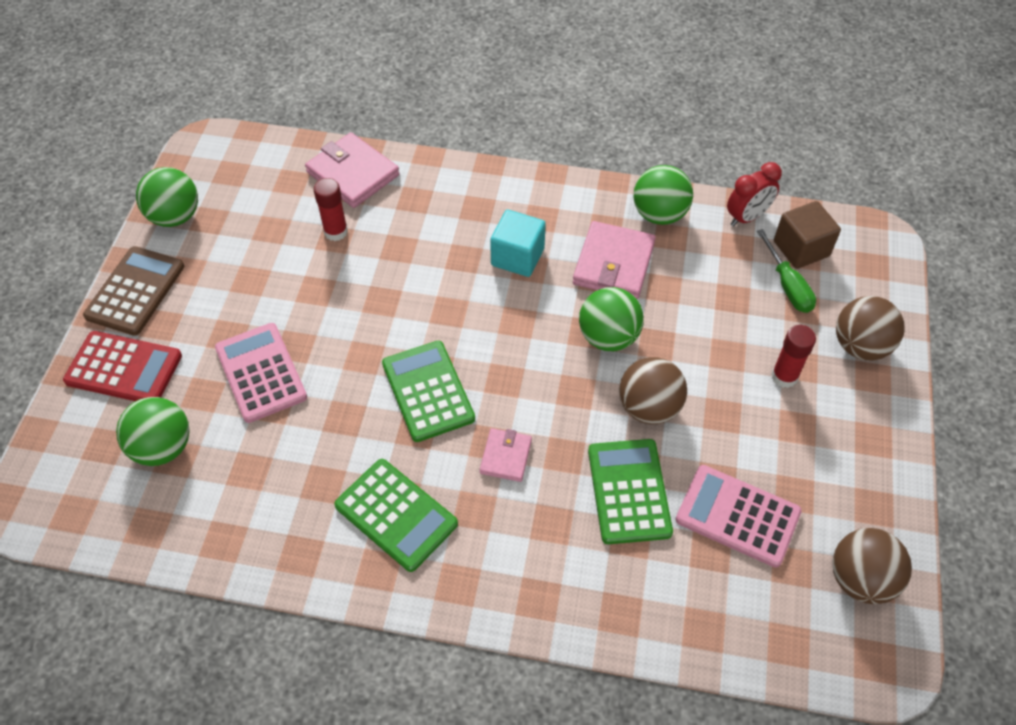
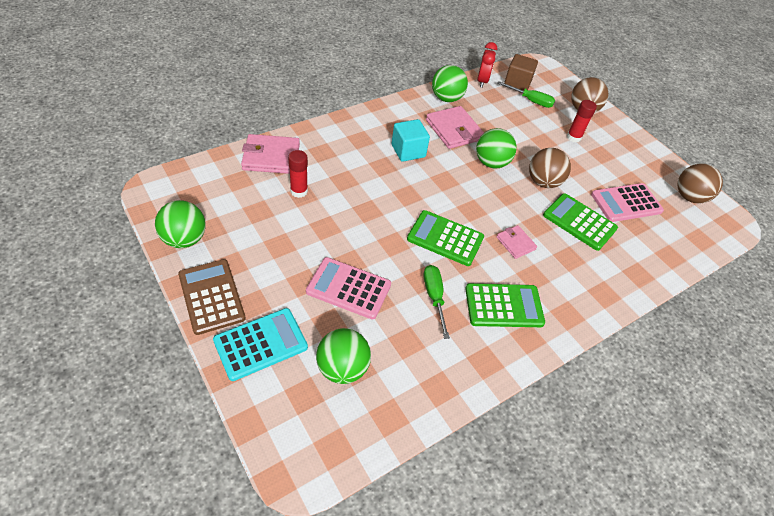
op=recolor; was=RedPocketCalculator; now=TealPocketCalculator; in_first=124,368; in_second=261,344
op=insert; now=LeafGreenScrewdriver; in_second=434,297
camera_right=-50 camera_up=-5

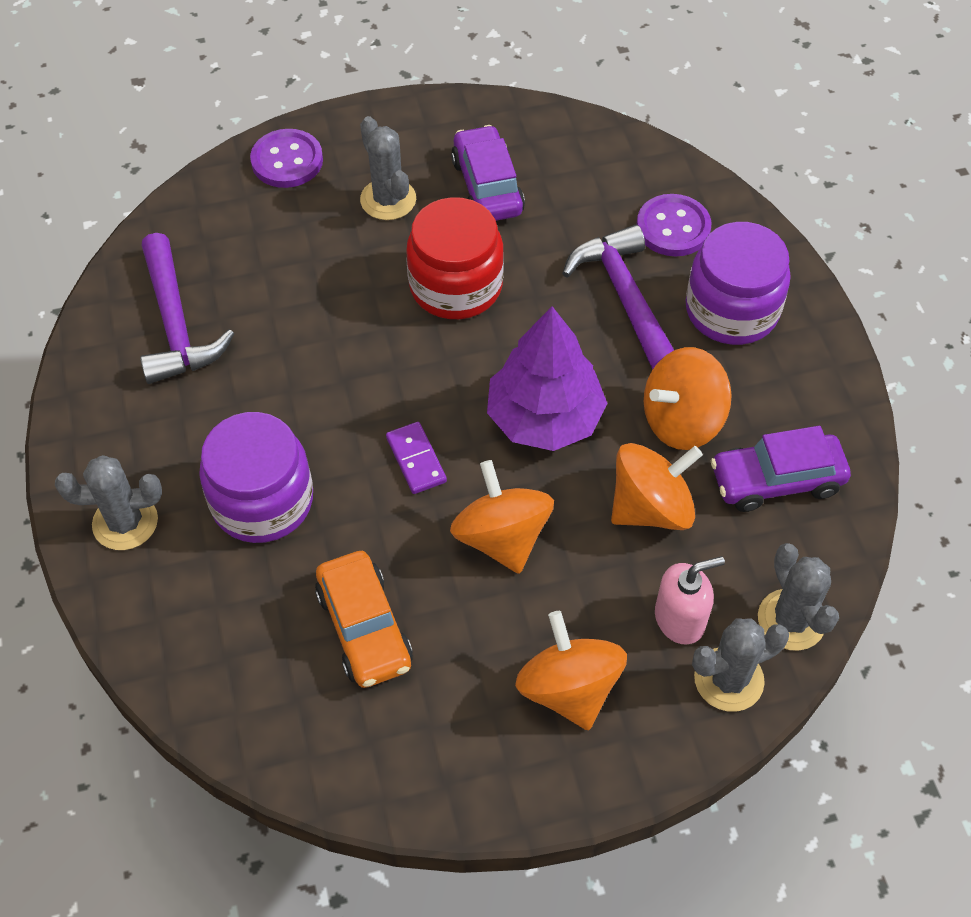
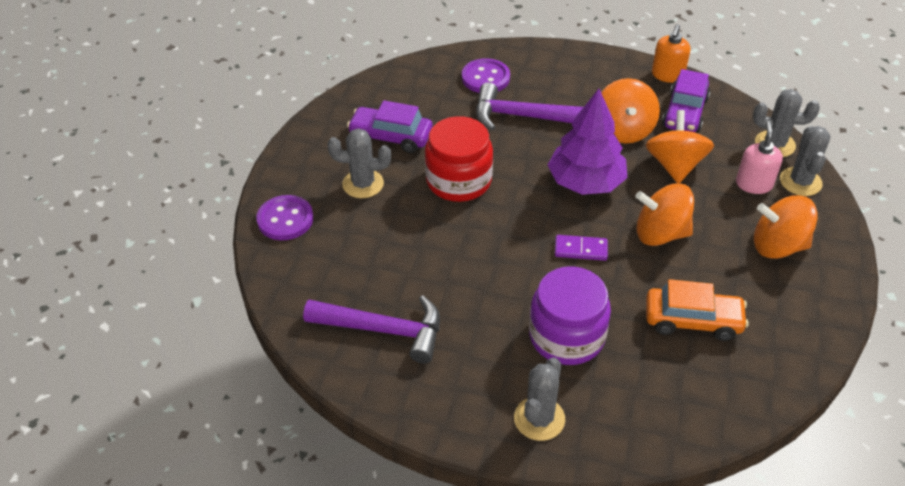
op=delete; was=PurplePreserveJar; in_first=731,310
op=insert; now=OrangeSoapDispenser; in_second=667,75
camera_right=-60 camera_up=-10

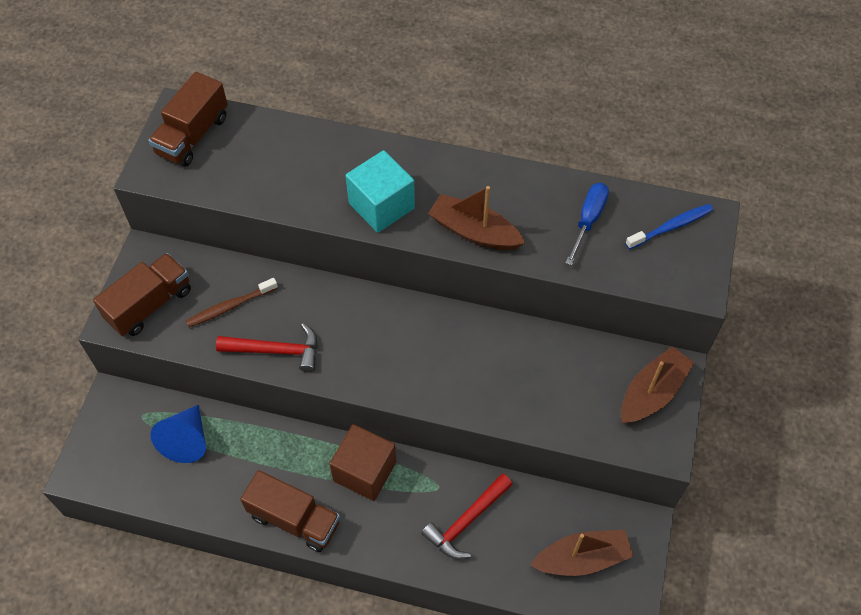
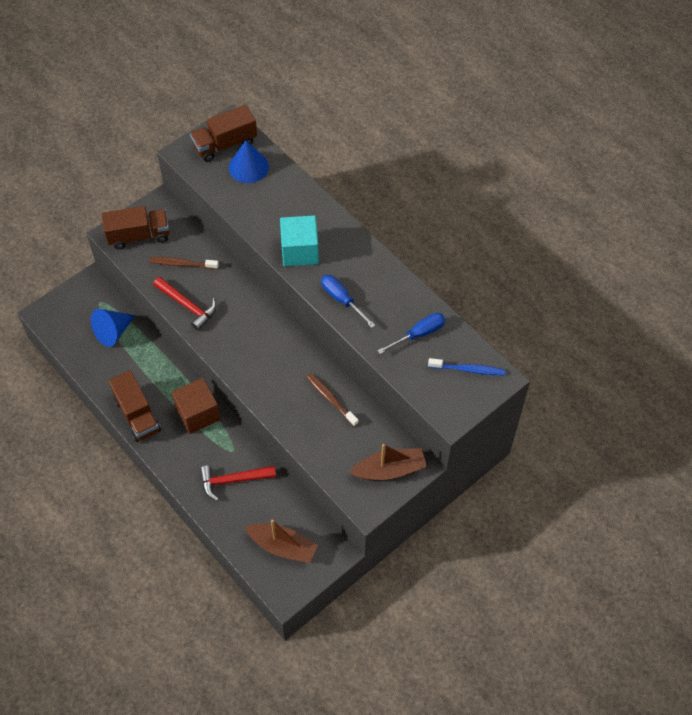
op=replace; was=DarkBrownToyBoat; now=CobaltScrewdriver; in_first=474,232; in_second=342,299
op=insert; now=CobaltConeShape; in_second=248,167
op=insert; now=DarkBrownToothBrush; in_second=330,399
camera_right=35 camera_up=0

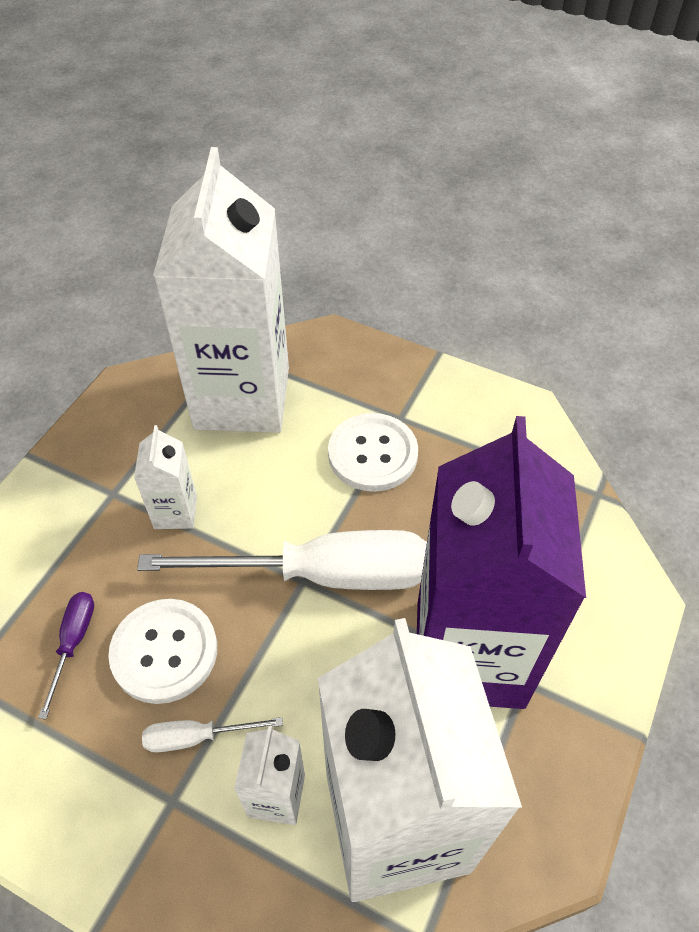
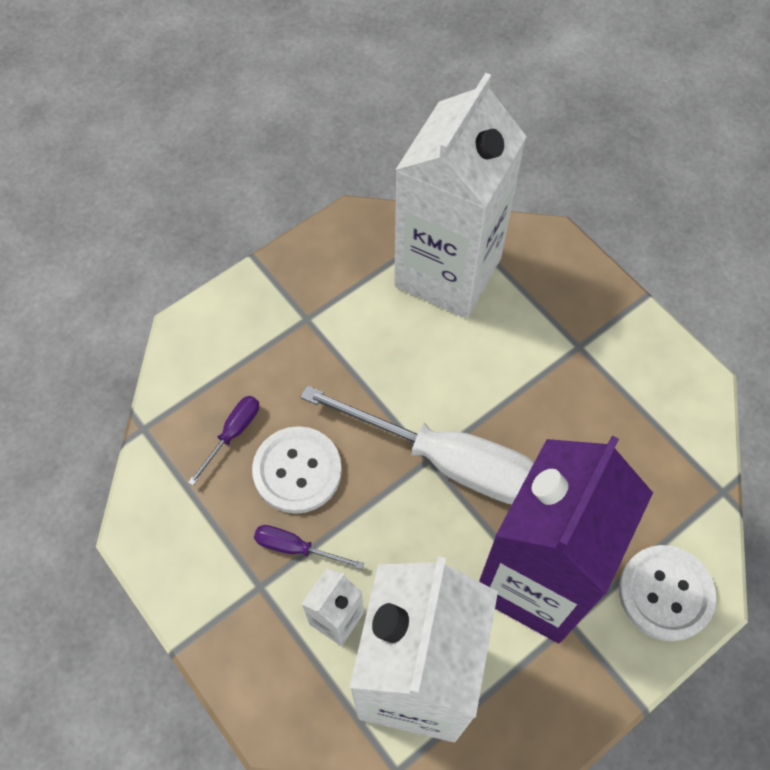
op=move; was=PureWhiteSewingButton; in_first=372,454; in_second=665,593
op=delete; was=PureWhiteCarton; in_first=175,512
op=recolor; was=PureWhiteScrewdriver; now=PurpleScrewdriver; in_first=197,737; in_second=296,548
camera_right=25 camera_up=10

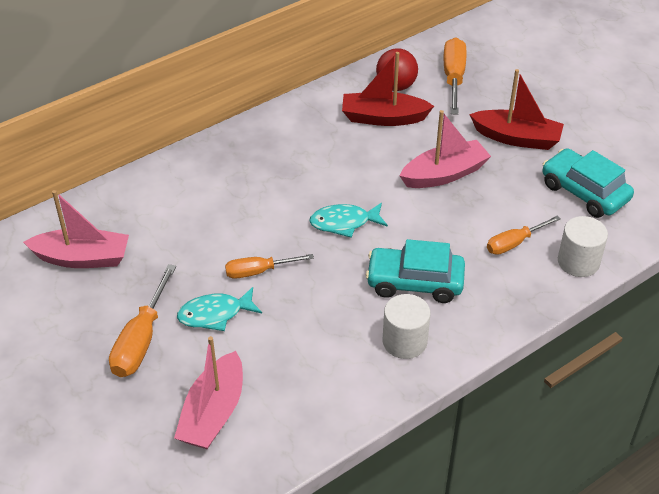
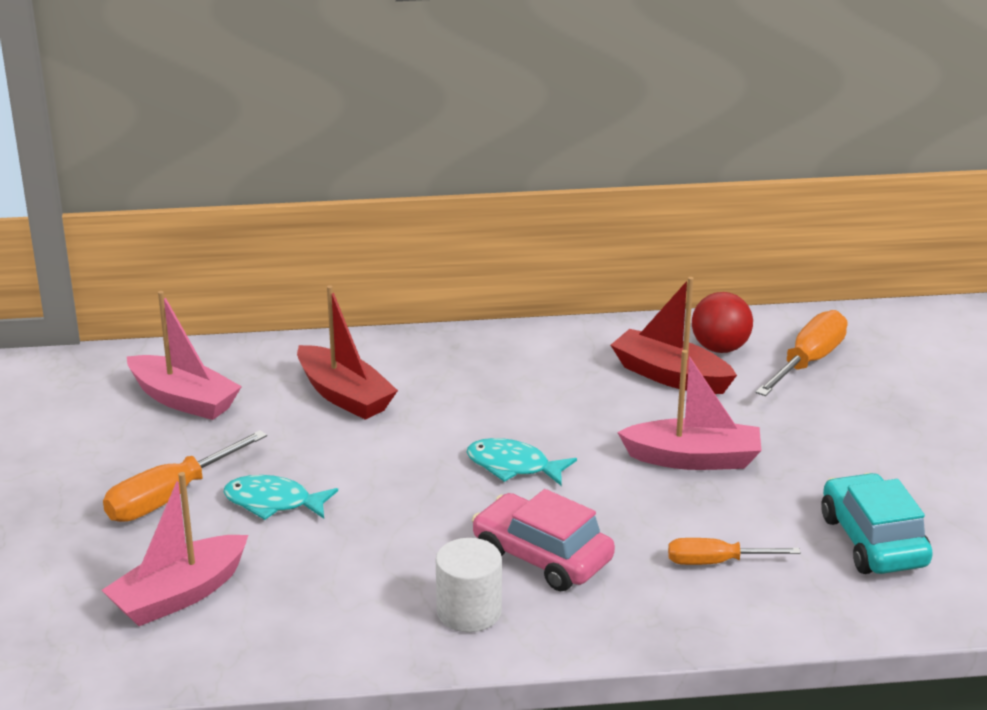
op=move; was=RedToyBoat; in_first=517,138; in_second=344,395
op=delete; was=PureWhiteCylinder; in_first=578,262
op=recolor; was=TealToyCar; now=RosePinkToyCar; in_first=415,282; in_second=542,556
op=delete; was=OrangeScrewdriver; in_first=258,271
camera_right=30 camera_up=-15

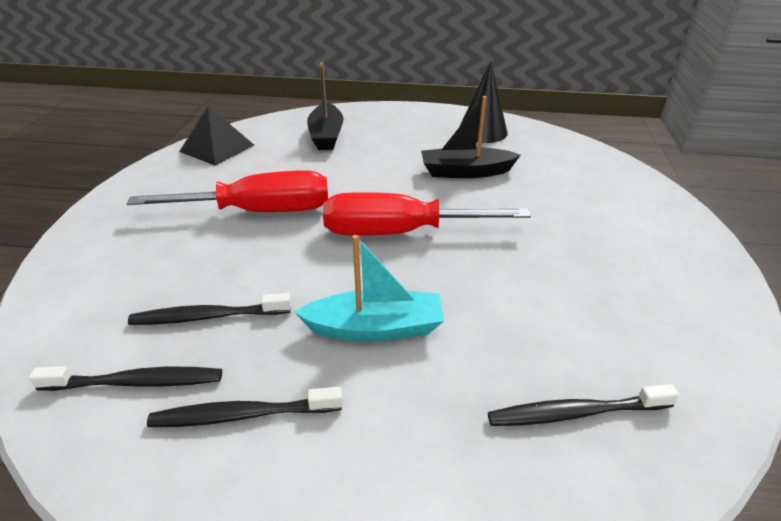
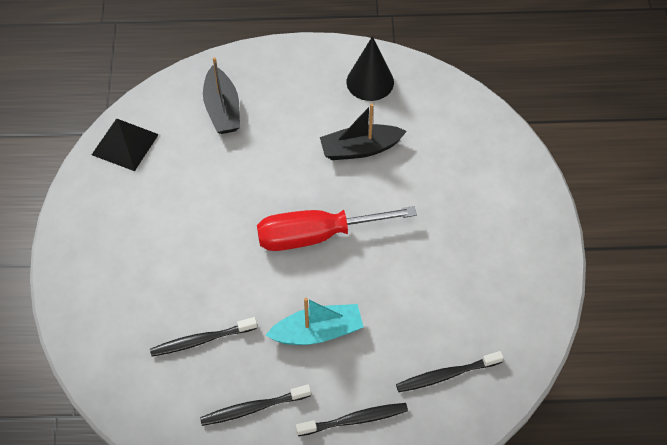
op=delete; was=RedScrewdriver; in_first=259,212
op=move; was=JetBlackToothBrush; in_first=136,382; in_second=355,420
camera_right=-10 camera_up=20

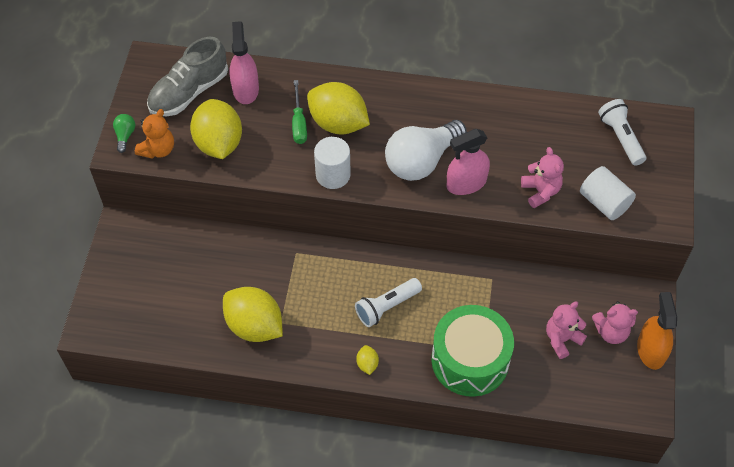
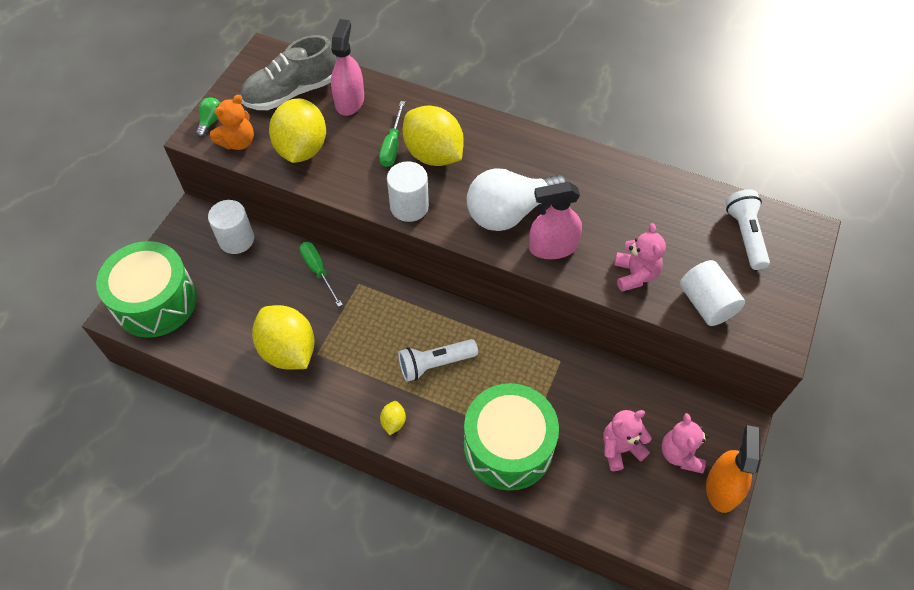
op=rotate; was=RosePinkTeddyBear; in_first=611,332; in_second=680,454; clockwise=75
op=insert; now=PureWhiteCylinder; in_second=236,239
op=insert; now=LeafGreenDrum; in_second=155,301
op=insert; now=LeafGreenScrewdriver; in_second=318,271
camera_right=15 camera_up=0

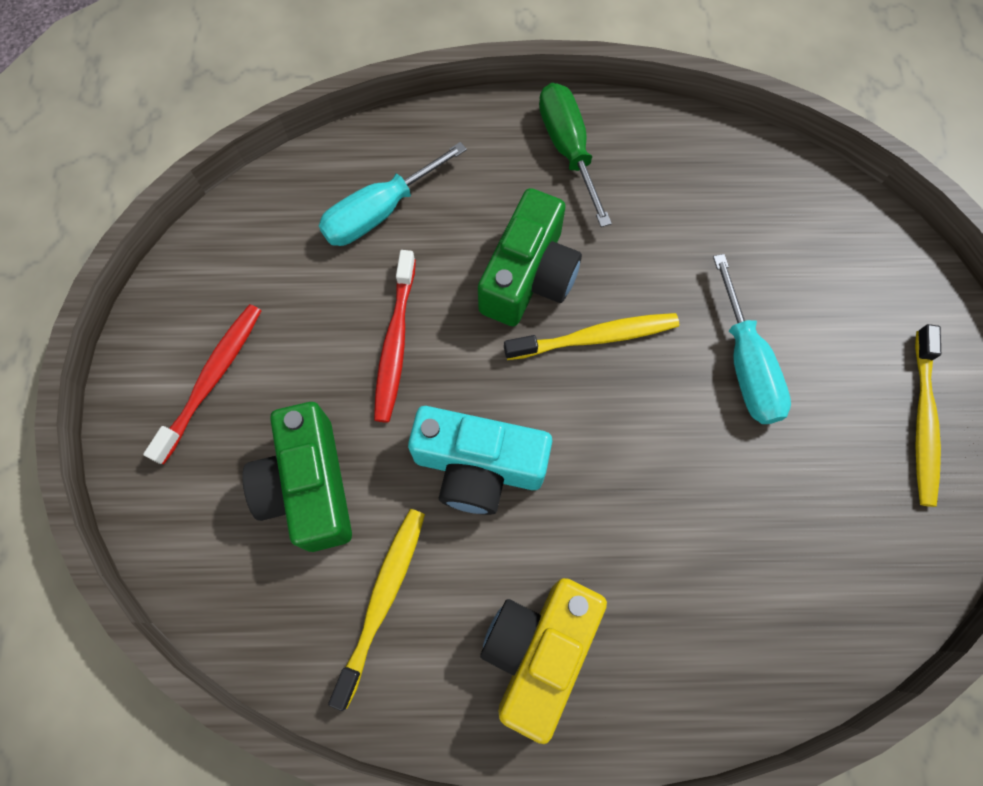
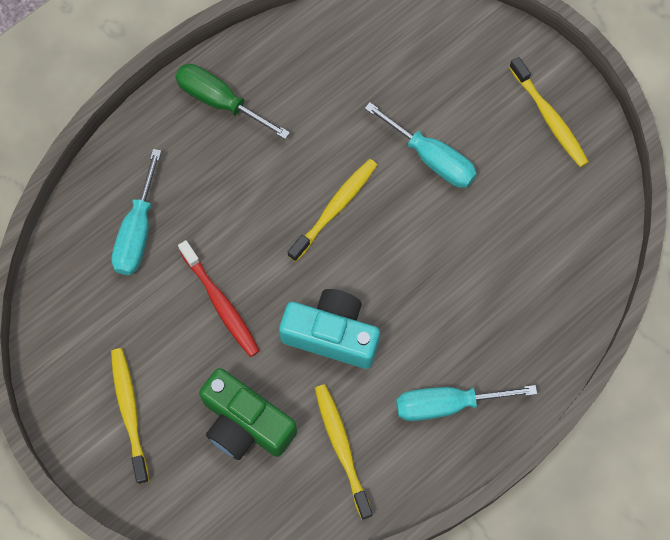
op=delete; was=LeafGreenPhotoCamera; in_first=528,276
op=recolor; was=RedToothBrush; now=YellowToothBrush; in_first=212,379; in_second=129,412
op=rotate; was=TealPhotoCamera; in_first=478,466; in_second=331,335; clockwise=-135
op=replace; was=YellowPhotoCamera; now=TealScrewdriver; in_first=539,651; in_second=446,404
camera_right=-40 camera_up=0

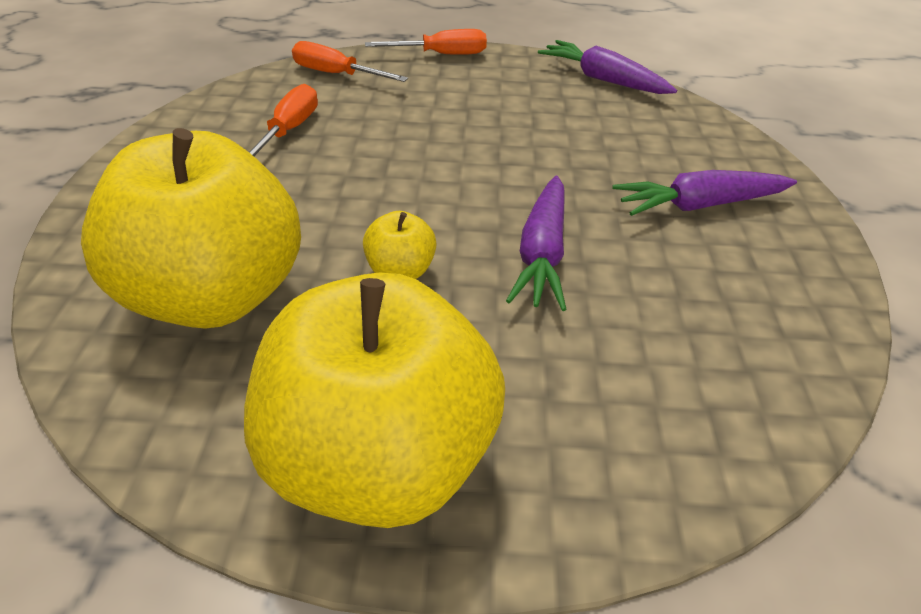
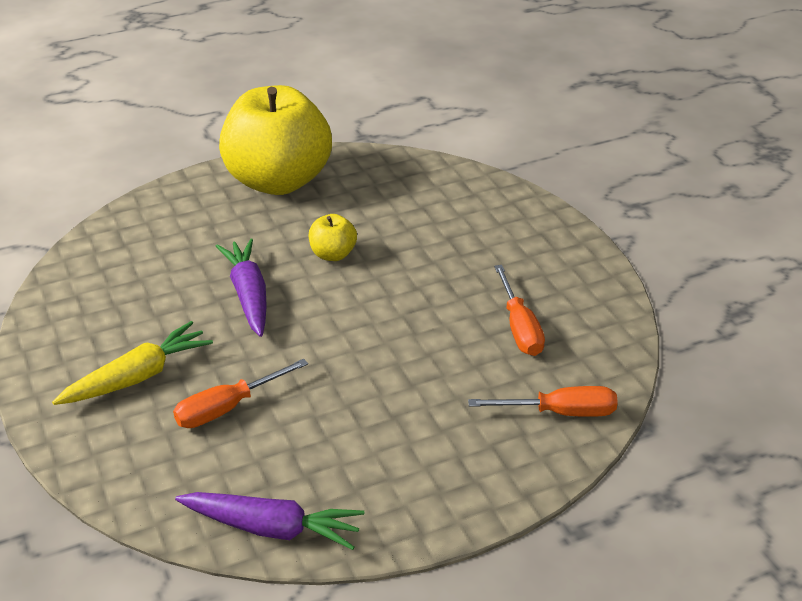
op=move; was=OrangeScrewdriver; in_first=441,55; in_second=227,408
op=delete; was=YellowToyApple; in_first=215,295
op=recolor; was=PurpleRootVegetable; now=YellowRootVegetable; in_first=699,205; in_second=138,376
camera_right=155 camera_up=-5

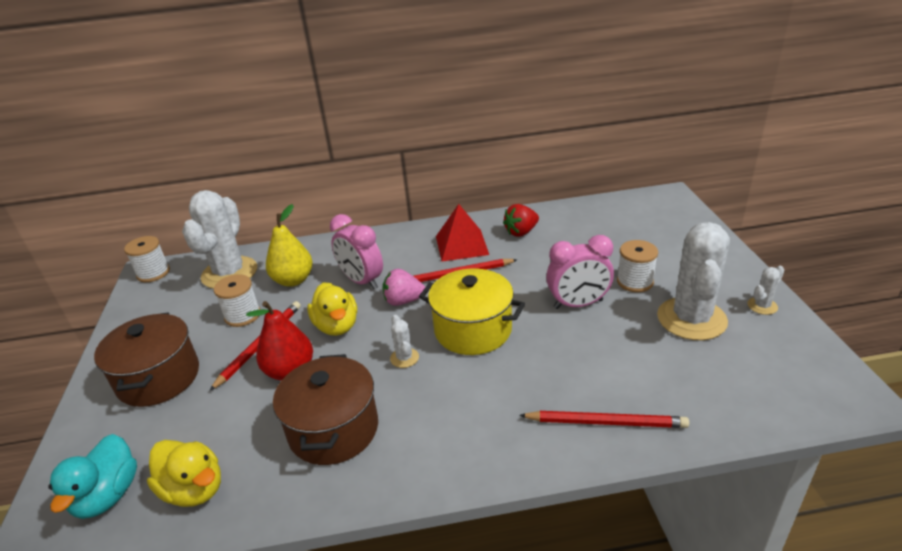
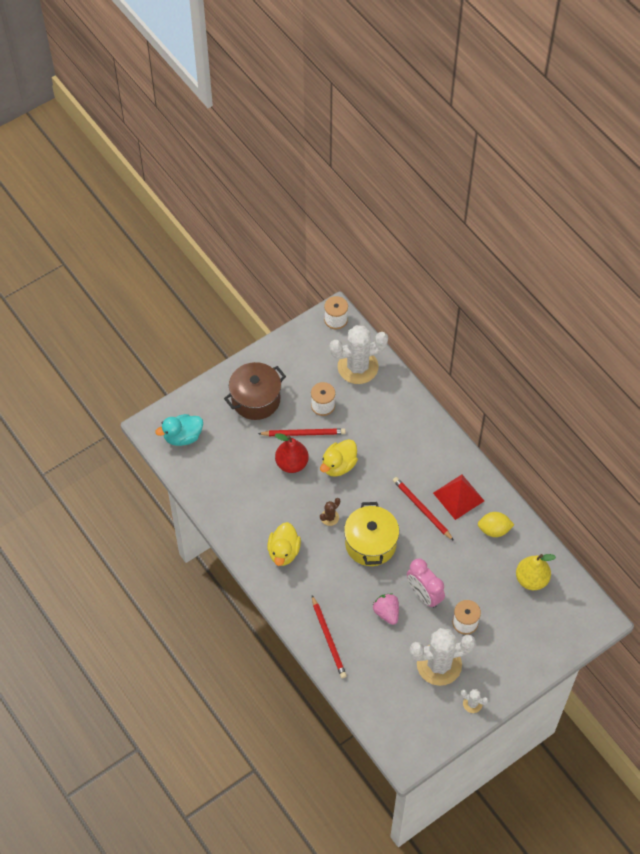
op=move; was=YellowPearFruit; in_first=293,280; in_second=531,579
op=replace; was=RedStrawberry; now=YellowCitrusFruit; in_first=521,232; in_second=494,530
op=delete; was=RosePinkAlarmClock; in_first=362,281
op=move; was=RosePinkStrawberry; in_first=403,301; in_second=386,612
op=recolor; was=PureWhiteSaguaroCactus; now=DarkBrownSaguaroCactus; in_first=404,358; in_second=329,517
op=delete; was=DarkBrownCookingPot; in_first=333,429
op=move; was=YellowToyDuck; in_first=194,489; in_second=283,552
camera_right=60 camera_up=25

